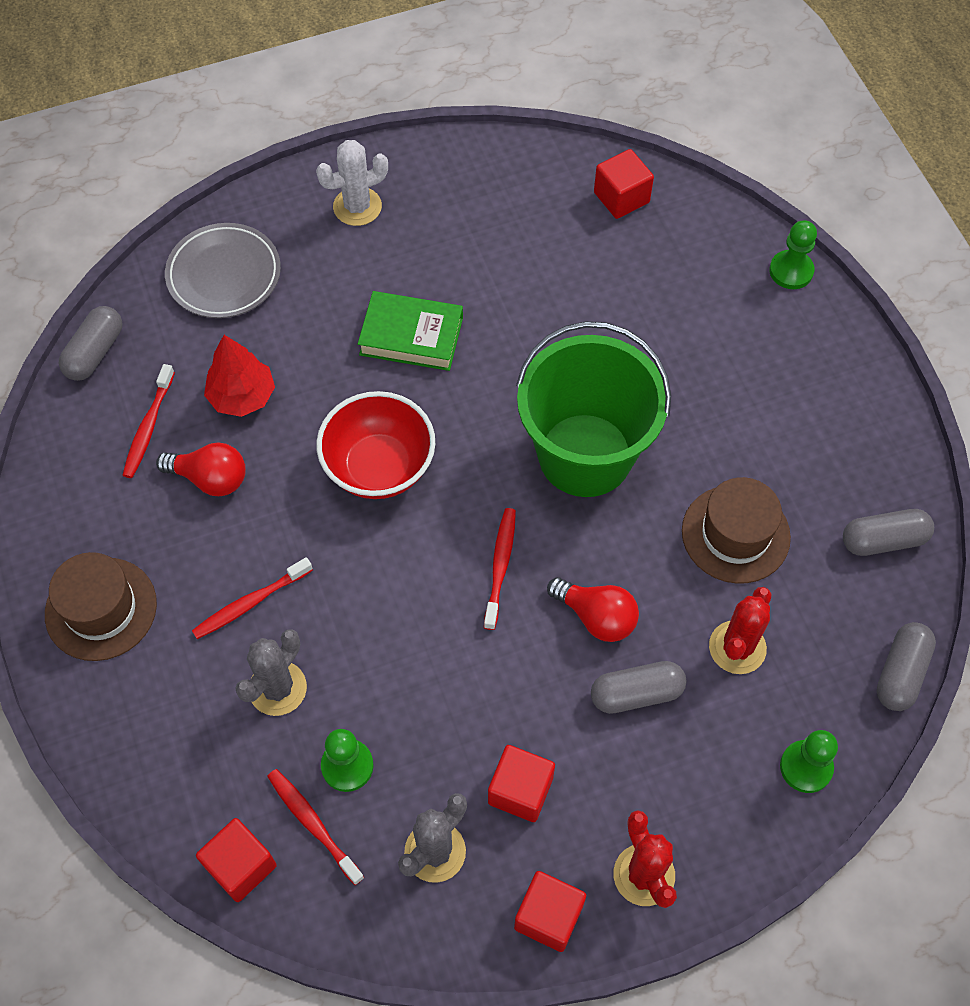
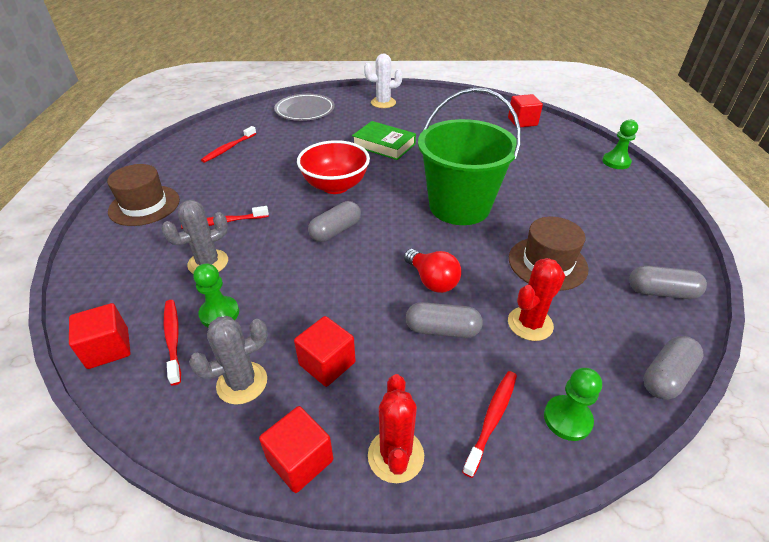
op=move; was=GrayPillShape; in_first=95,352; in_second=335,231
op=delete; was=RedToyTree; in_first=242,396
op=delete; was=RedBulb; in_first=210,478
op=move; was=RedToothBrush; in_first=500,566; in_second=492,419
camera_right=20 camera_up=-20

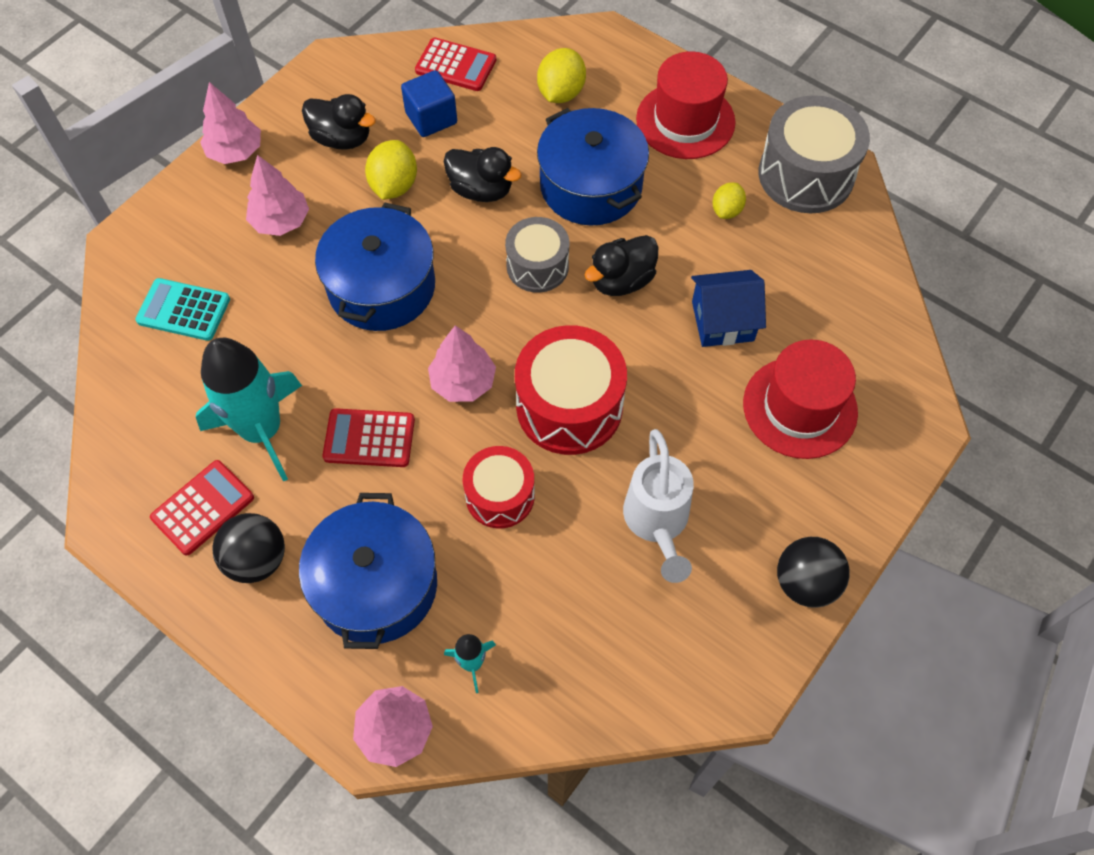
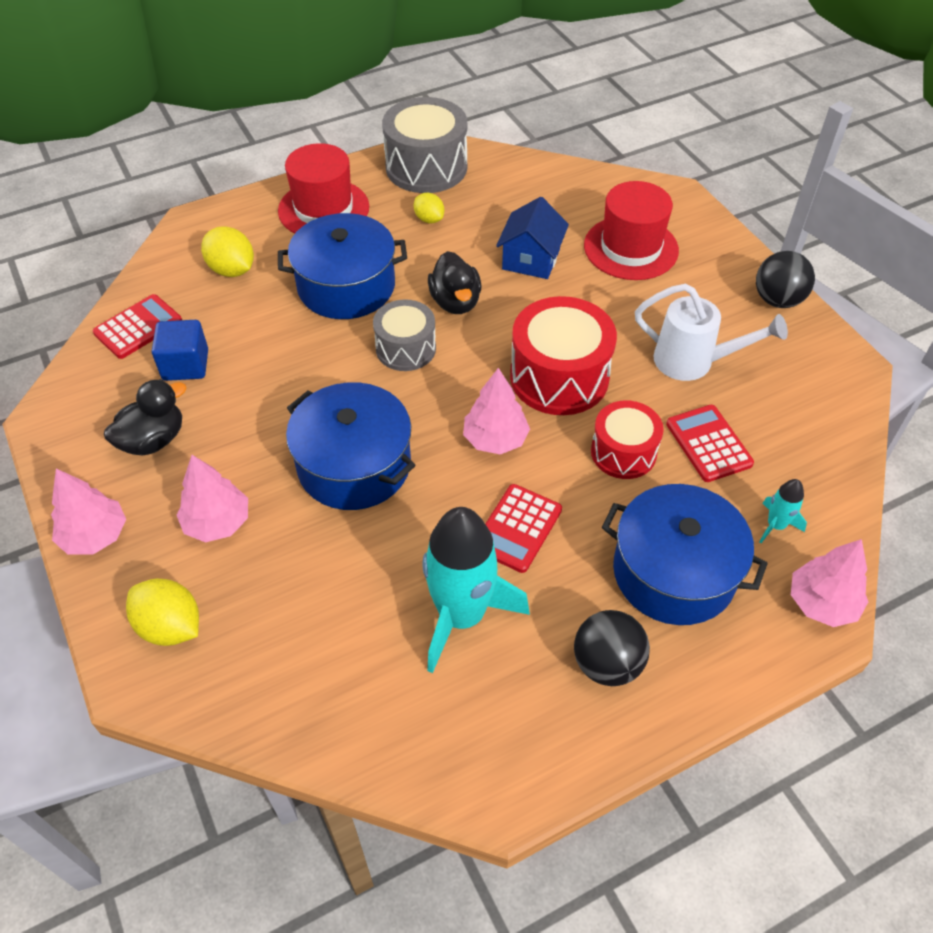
op=move; was=YellowCitrusFruit; in_first=394,186; in_second=170,626
op=delete; was=JetBlackToyDuck; in_first=481,190
op=delete; was=TealPocketCalculator; in_first=183,310
op=move; was=RedPocketCalculator; in_first=203,508; in_second=708,444
camera_right=-65 camera_up=-10

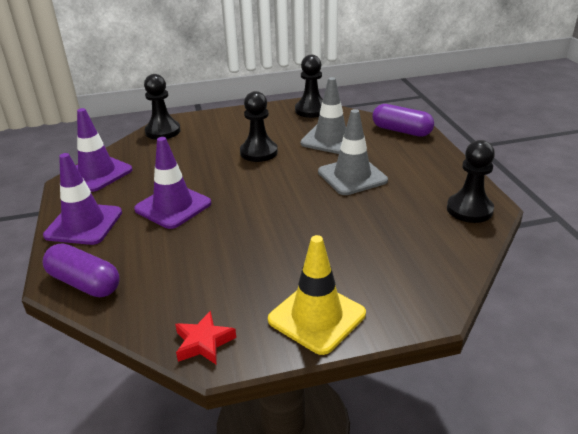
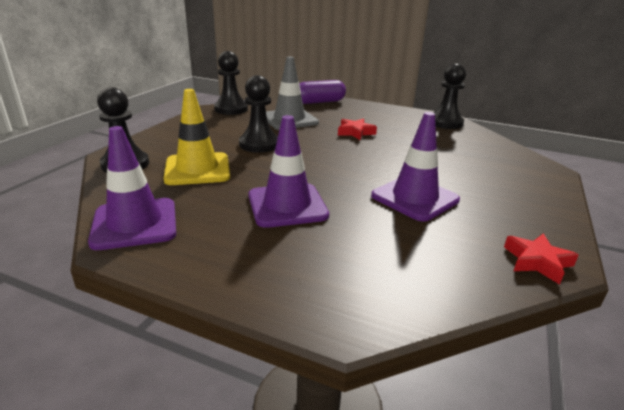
op=replace; was=GrayRoadCone; now=RedFivePointedStar; in_first=352,176; in_second=355,132
op=move; was=PurpleRoadCone; in_first=84,224; in_second=415,198
op=move; was=YellowRoadCone; in_first=317,317; in_second=197,169
op=delete; was=PurplePillShape; in_first=84,283
camera_right=-55 camera_up=-5

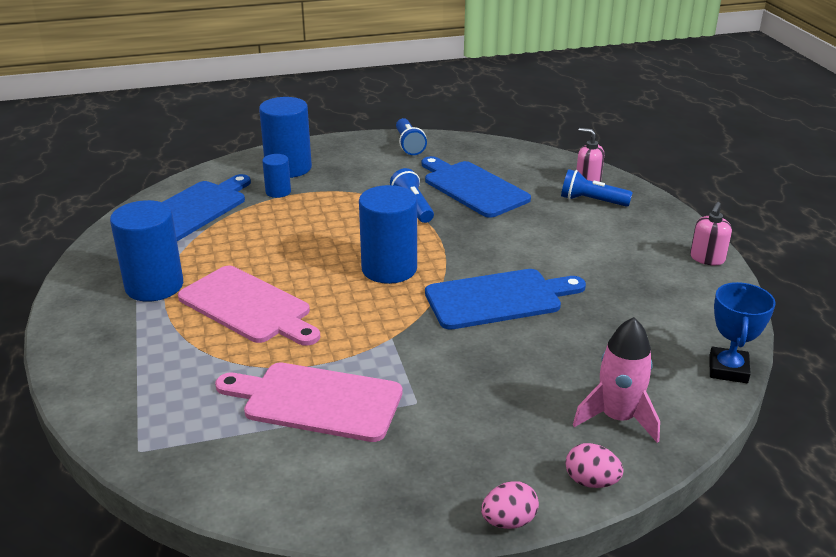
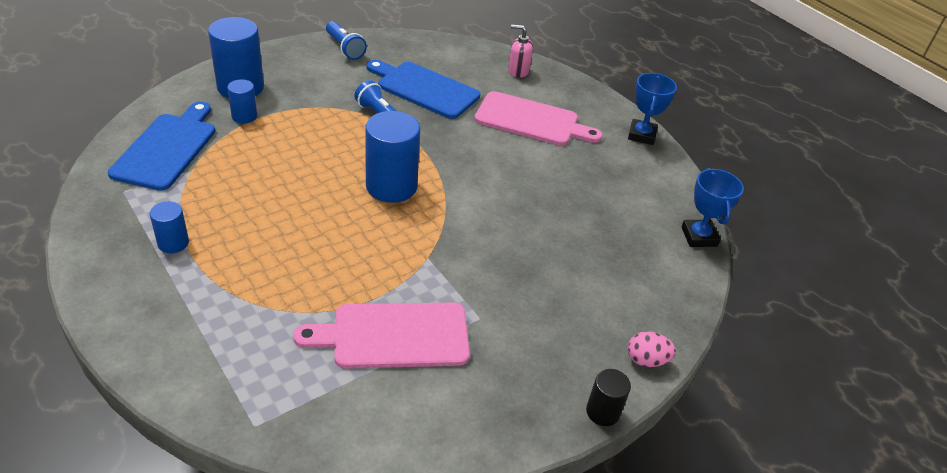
op=delete; was=CobaltPocketTorch; in_first=591,201
op=resize; was=CobaltCylinder; in_first=154,286; in_second=173,243; ratio=0.52
op=replace; was=RosePinkSoapDispenser; now=CobaltTrophy; in_first=707,258; in_second=641,135
op=move; was=RosePinkCuttingBoard; in_first=248,306; in_second=531,120
op=delete; was=CobaltCuttingBoard; in_first=498,298
op=delete; was=RosePinkSpaceship; in_first=617,418
op=replace; was=RosePinkToyEgg; now=JetBlackCylinder; in_first=508,521; in_second=602,412
camera_right=-25 camera_up=10

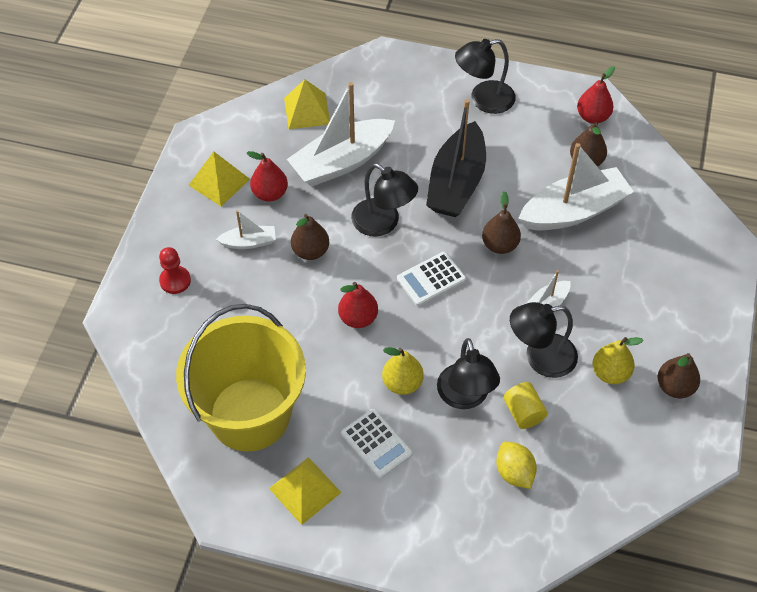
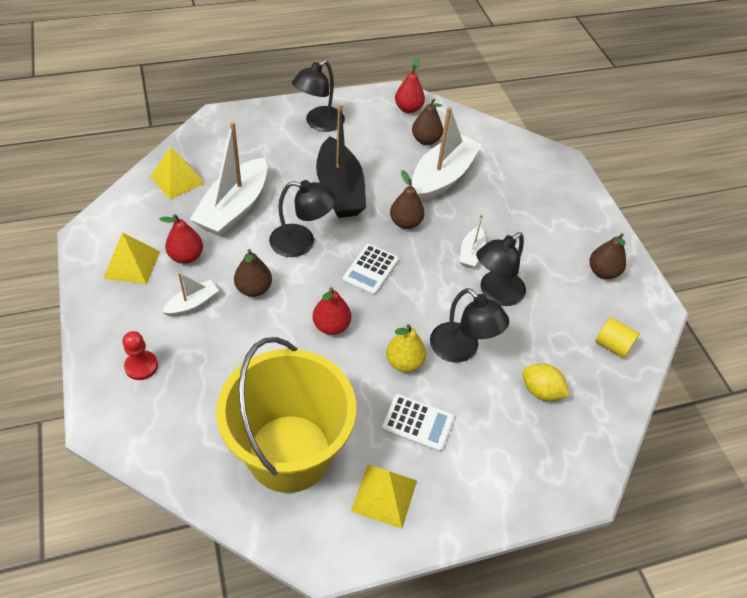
op=delete; was=YellowPearFruit; in_first=610,373
op=move; was=YellowCylinder; in_first=523,412; in_second=612,345
camera_right=-35 camera_up=-5

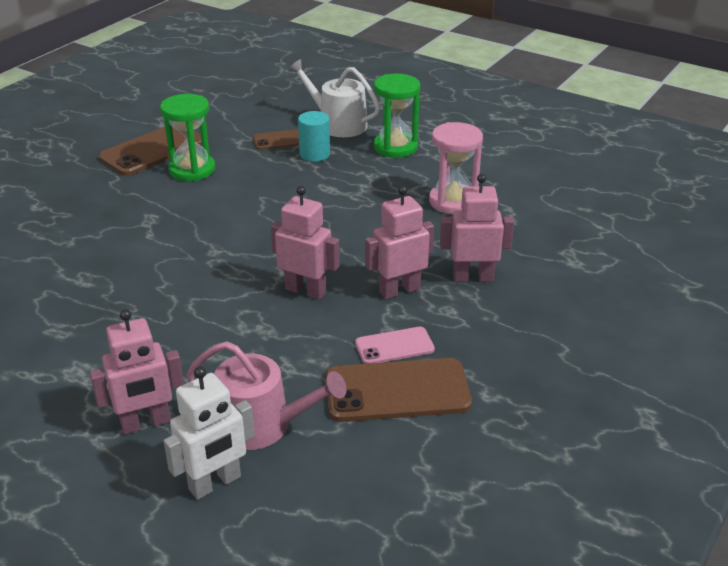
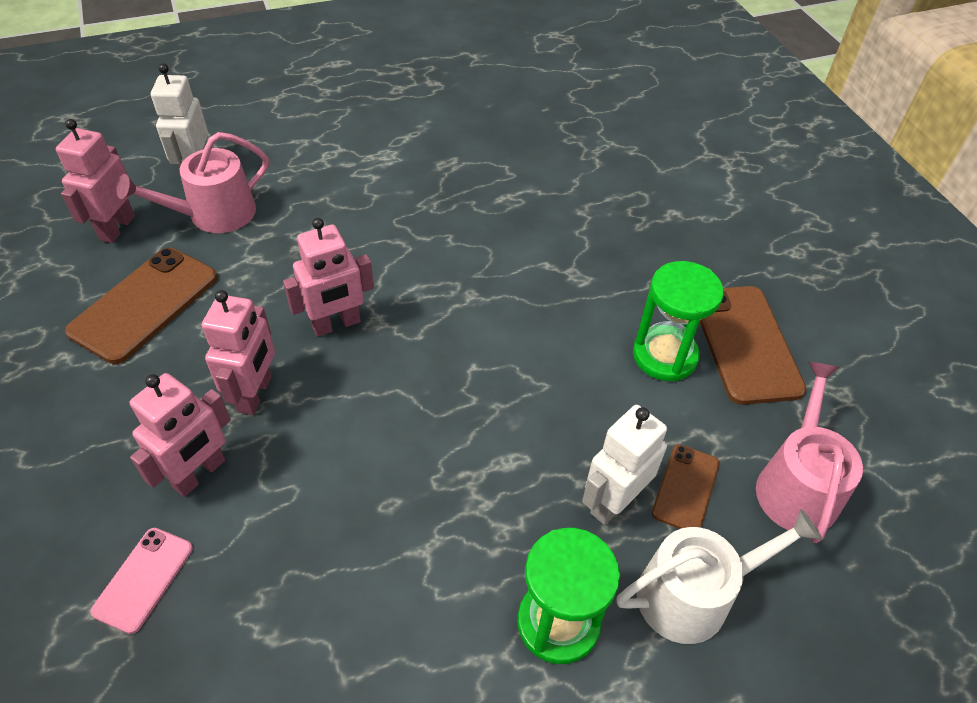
op=replace; was=TealCylinder; now=PureWhiteToyRobot; in_first=314,154; in_second=613,501
op=delete; was=RosePinkSandglass; in_first=453,201
op=move; was=RosePinkToyRobot; in_first=146,423; in_second=117,228
op=move; was=RosePinkMobilePhone; in_first=394,346; in_second=143,579
op=insert; now=RosePinkWateringCan; in_second=796,485
camera_right=125 camera_up=15

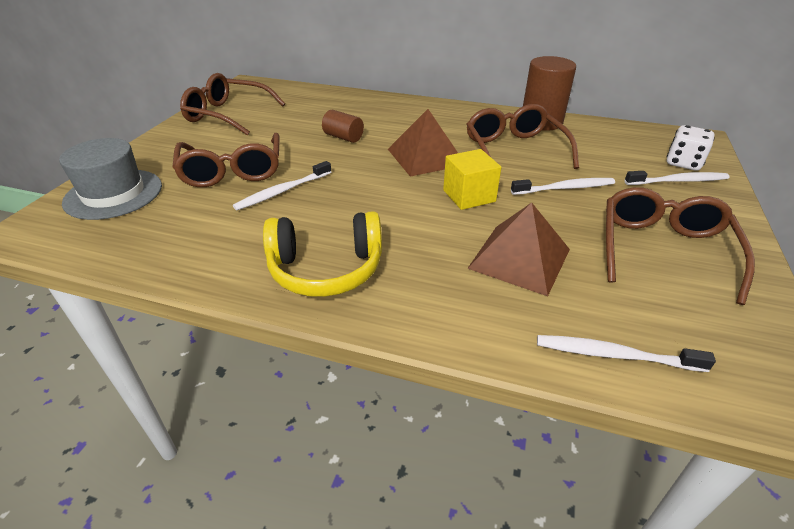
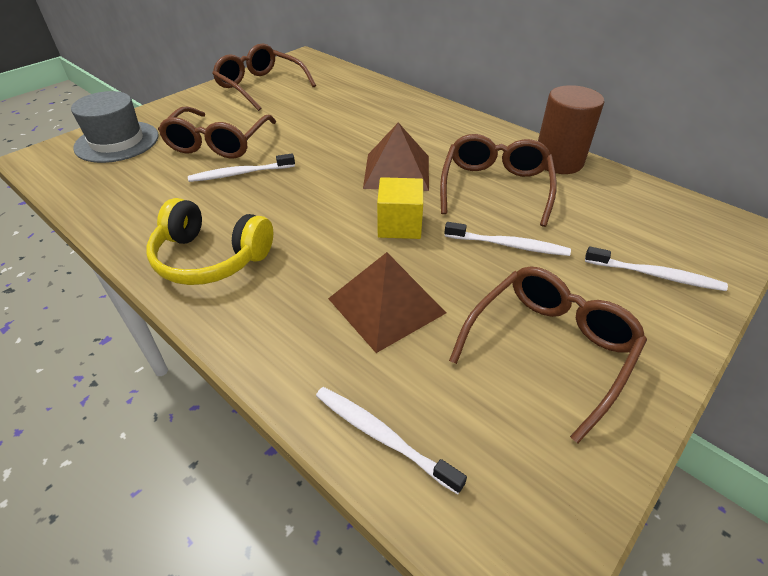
op=delete; was=DarkBrownCylinder; in_first=343,137
op=delete; was=PureWhiteDie; in_first=683,163
camera_right=25 camera_up=5

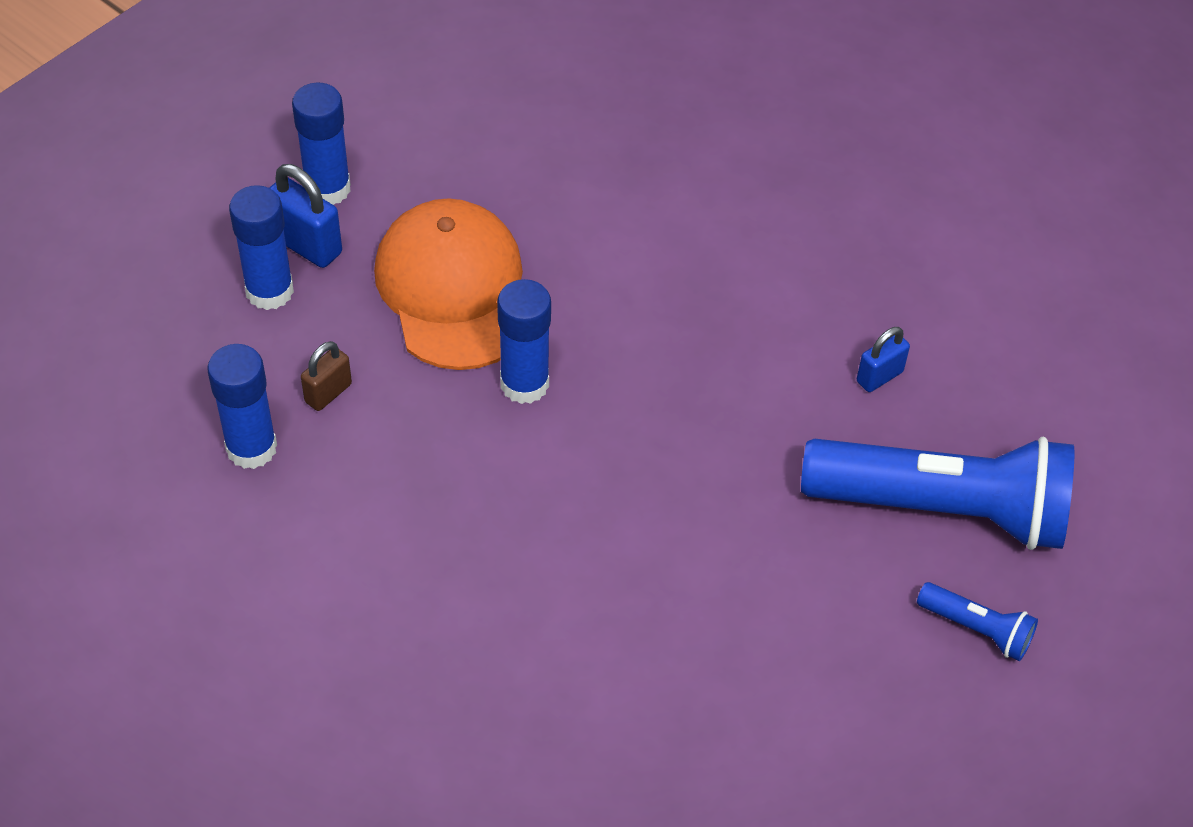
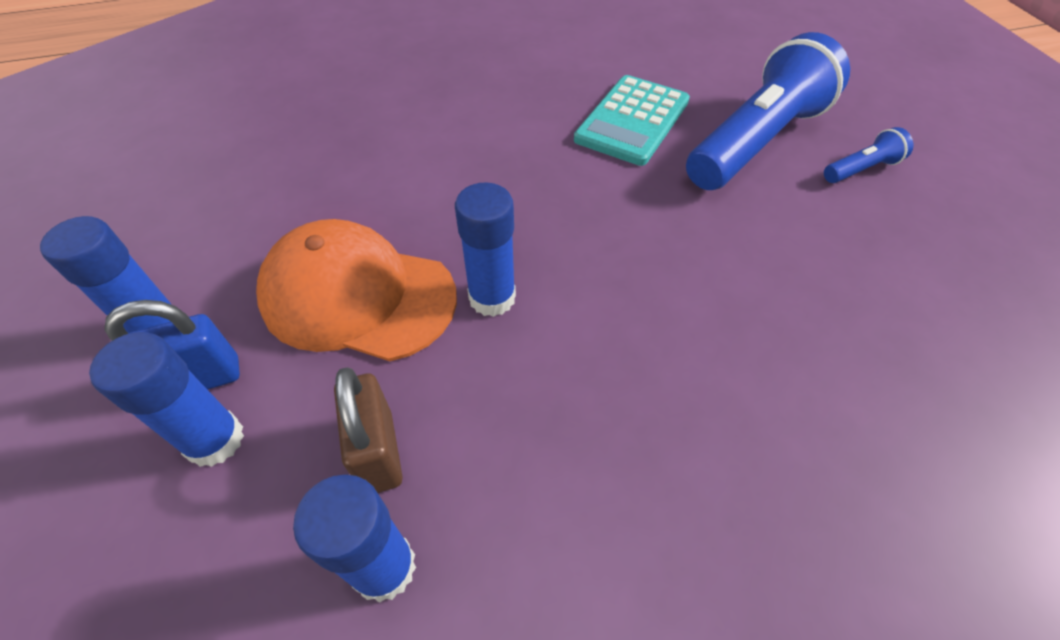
op=replace; was=CobaltPadlock; now=TealPocketCalculator; in_first=879,376; in_second=632,120
op=resize; was=DarkBrownPadlock; in_first=328,393; in_second=378,452; ratio=1.55
camera_right=-55 camera_up=0

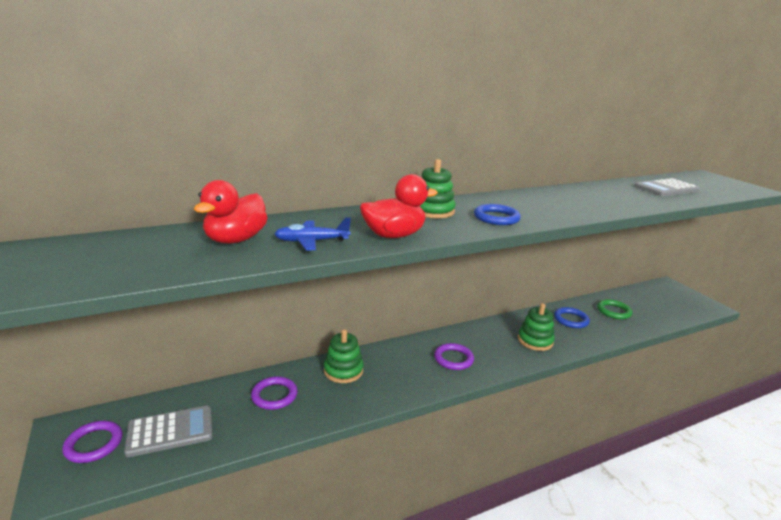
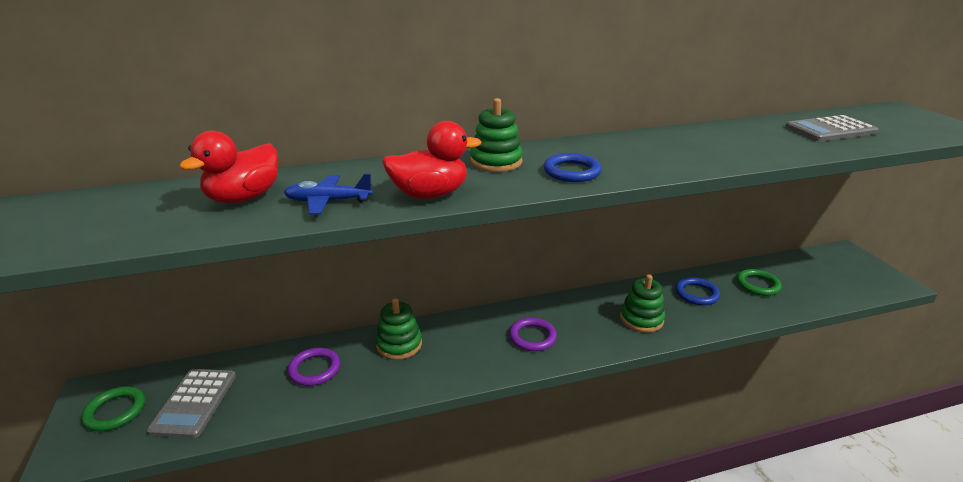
op=rotate; was=GrayPocketCalculator; in_first=170,431; in_second=194,403; clockwise=105
op=recolor; was=PurpleRing; now=LeafGreenRing; in_first=94,444; in_second=115,411
camera_right=10 camera_up=5

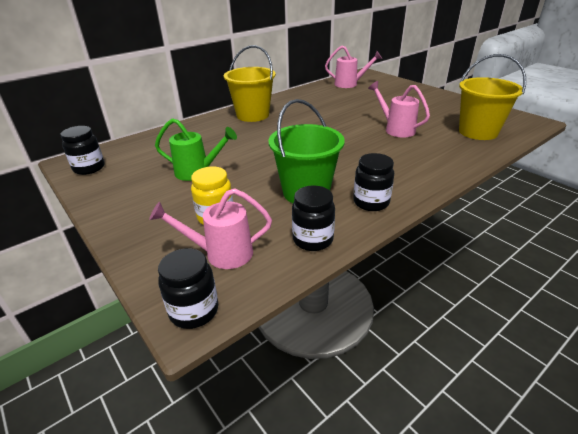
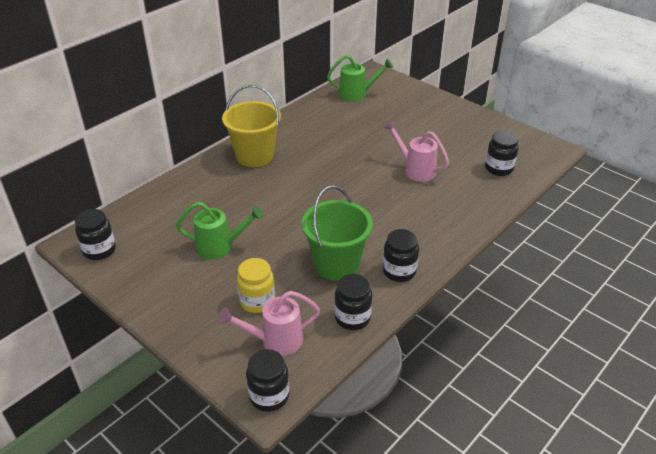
op=recolor; was=RosePinkWateringCan; now=LeafGreenWateringCan; in_first=349,84; in_second=356,94
op=replace; was=YellowSandBucket; now=JetBlackPreserveJar; in_first=478,132; in_second=499,168
camera_right=-10 camera_up=5

